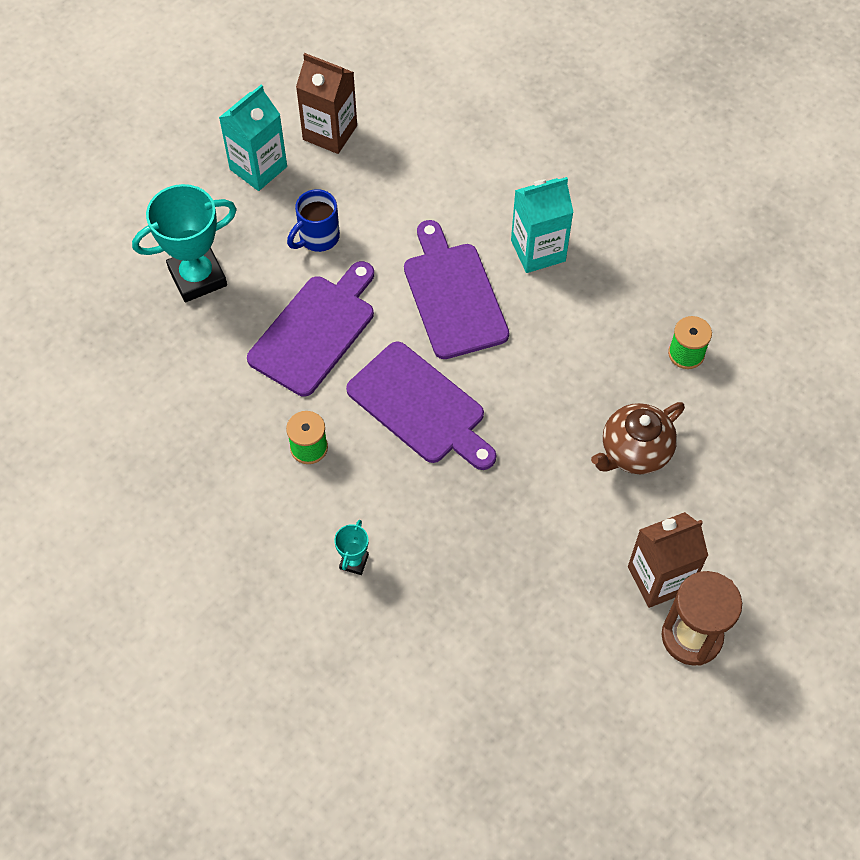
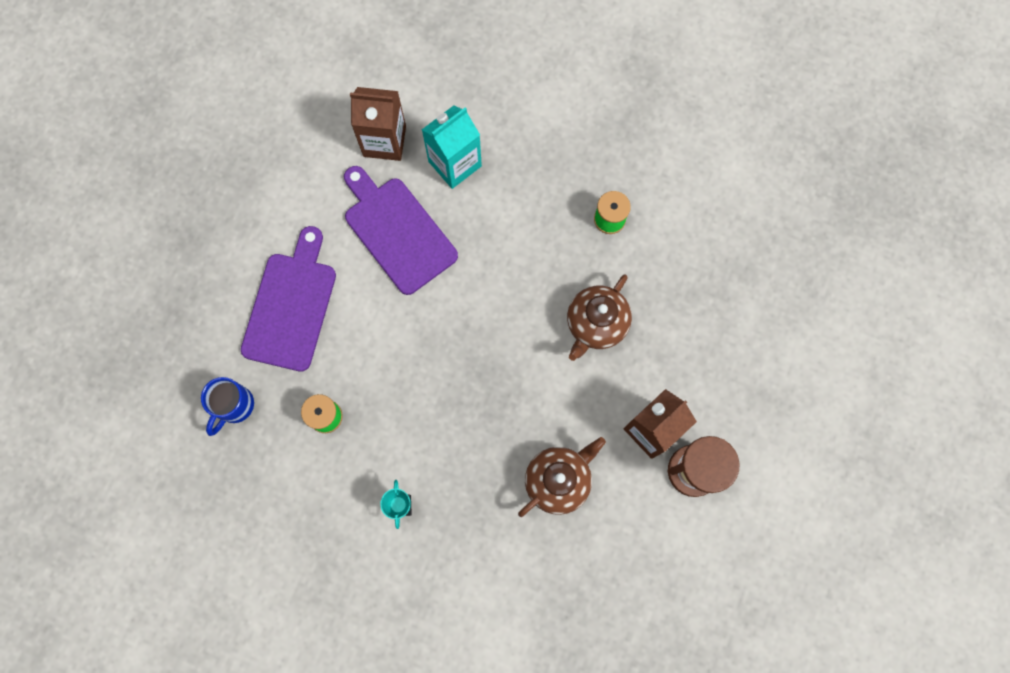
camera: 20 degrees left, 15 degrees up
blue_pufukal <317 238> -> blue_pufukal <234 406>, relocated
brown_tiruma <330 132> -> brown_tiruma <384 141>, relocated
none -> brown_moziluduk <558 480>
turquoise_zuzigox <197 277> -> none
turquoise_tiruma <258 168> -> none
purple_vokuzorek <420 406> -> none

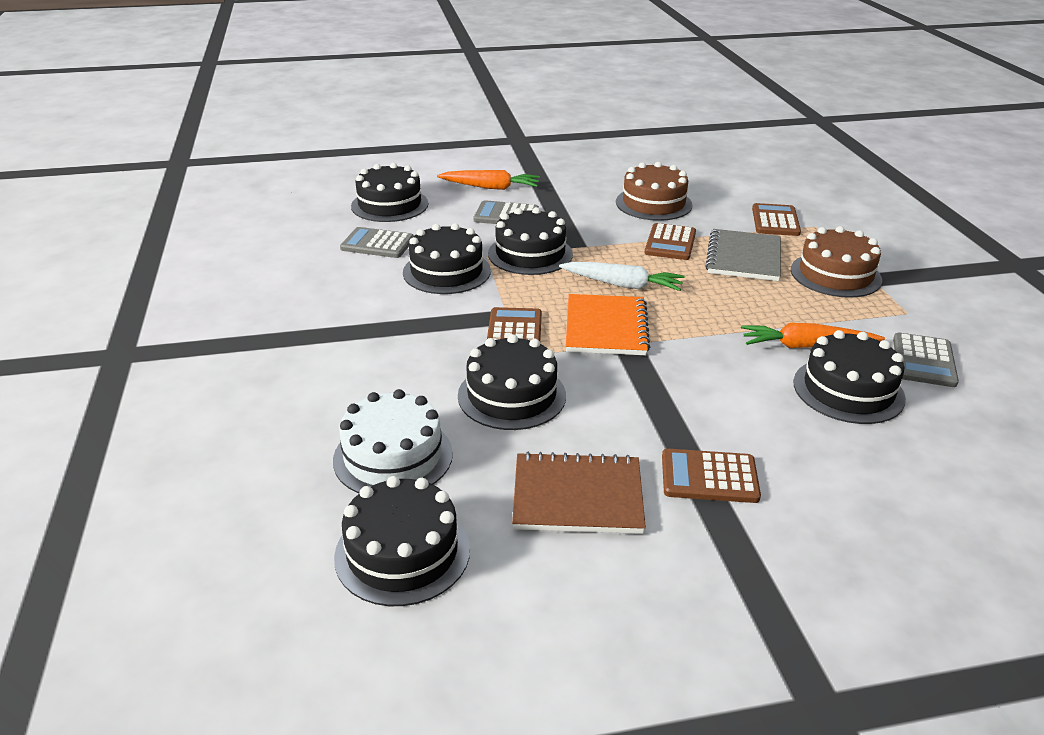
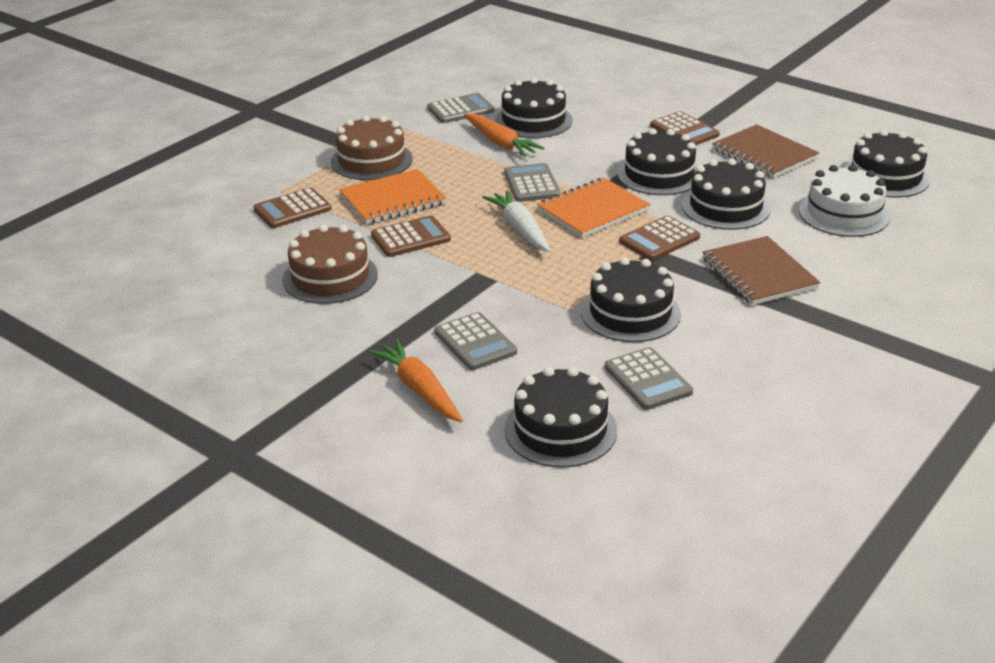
camera: 130 degrees left, 0 degrees up
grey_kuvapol <744 258> -> orange_kuvapol <393 200>
none -> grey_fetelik <532 184>
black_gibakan <530 254> -> black_gibakan <659 174>, relocated
none -> brown_kuvapol <759 273>

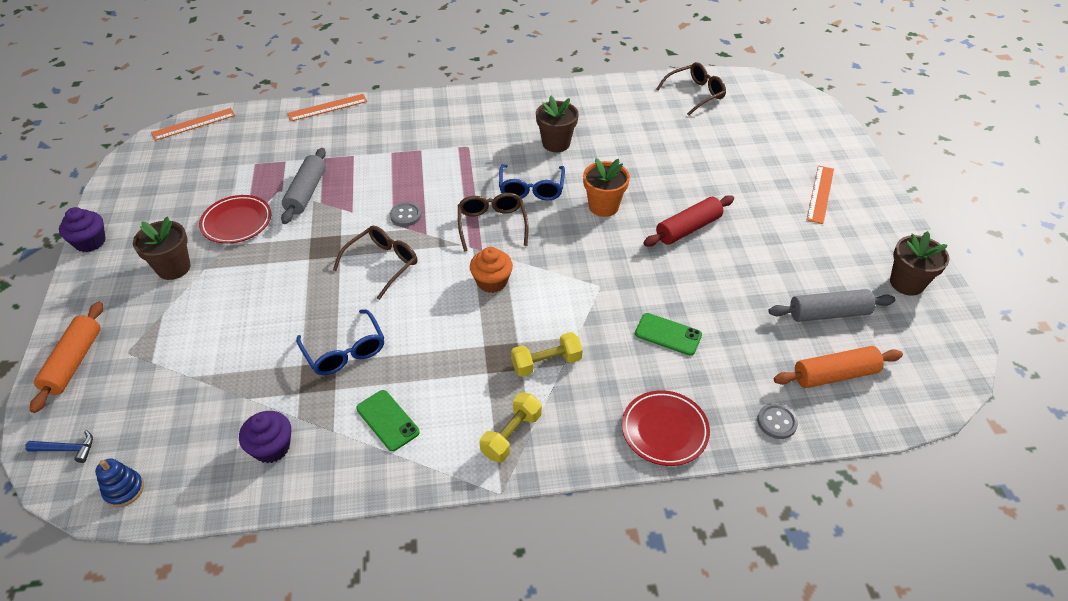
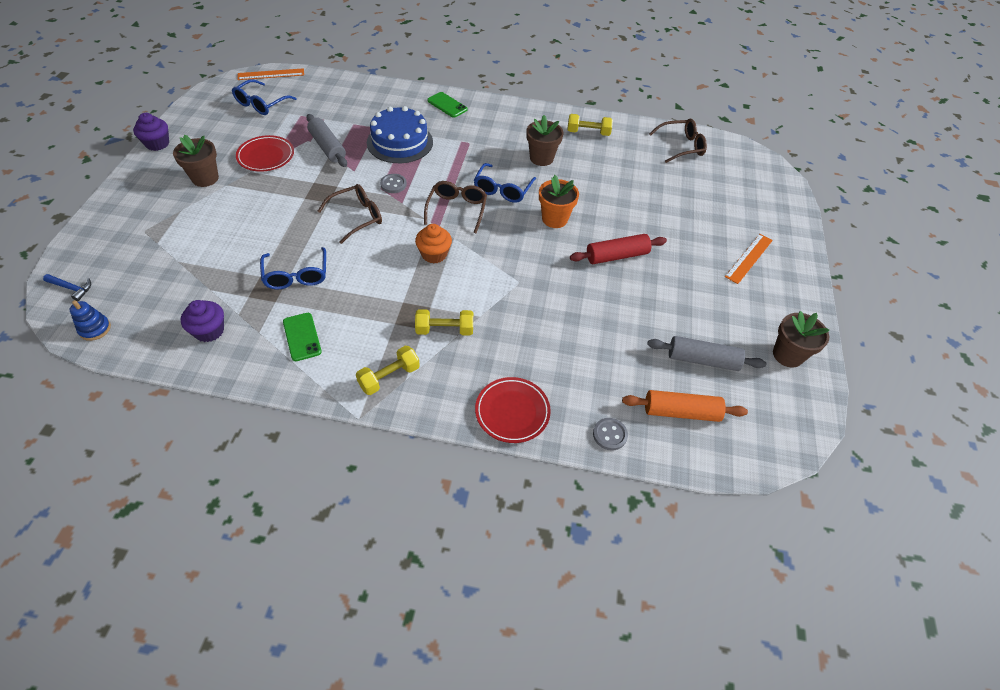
camera: 15 degrees right, 5 degrees up
none -> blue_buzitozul <261 104>
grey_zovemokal <306 192> -> grey_zovemokal <327 147>, 60 degrees counterclockwise
none -> blue_gibakan <400 142>
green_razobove <668 334> -> green_razobove <447 105>, relocated
none -> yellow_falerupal <588 132>
orange_zovemokal <74 362> -> none
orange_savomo <327 107> -> none

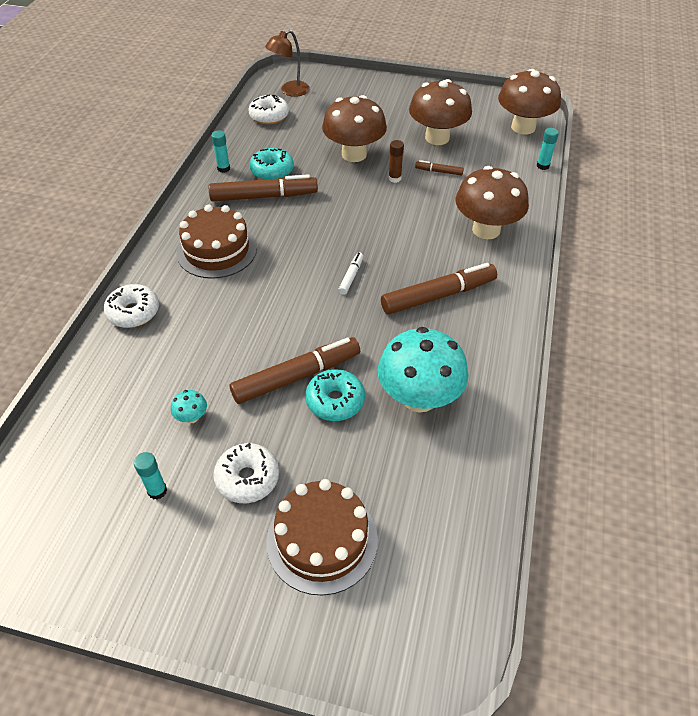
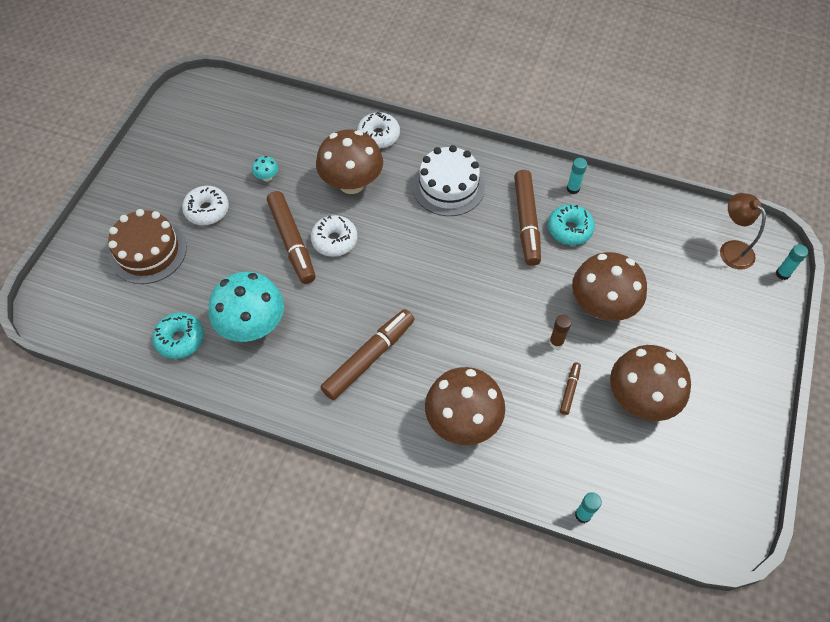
camera: 95 degrees right, 10 degrees up
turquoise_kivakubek <335 401> -> turquoise_kivakubek <180 339>, relocated
white_kivakubek <269 116> -> white_kivakubek <334 240>, relocated
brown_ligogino <523 127> -> brown_ligogino <351 183>, relocated
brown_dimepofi <438 296> -> brown_dimepofi <368 358>, 120 degrees counterclockwise
brown_gibakan <217 250> -> white_gibakan <448 187>
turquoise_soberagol <157 491> -> turquoise_soberagol <782 274>, relocated
white_dimepofi <351 276> -> none

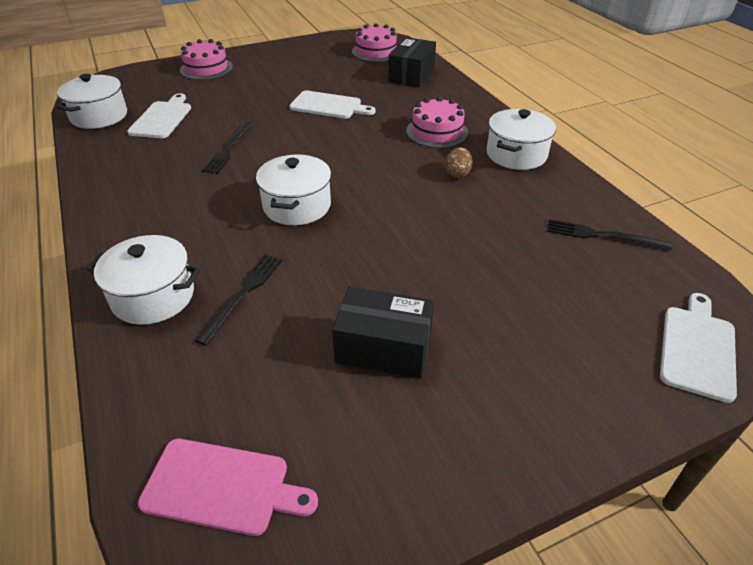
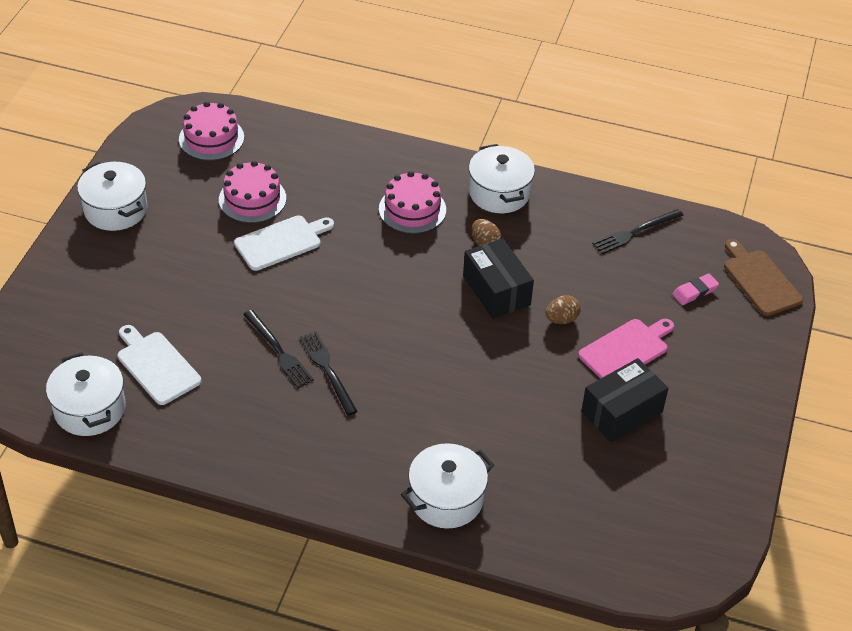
camera: 50 degrees left, 5 degrees up
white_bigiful <297 206> -> white_bigiful <115 209>, relocated
pink_gibakan <206 68> -> pink_gibakan <252 199>, relocated
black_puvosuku <243 294> -> black_puvosuku <327 370>, relocated
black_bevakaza <411 75> -> black_bevakaza <496 290>, relocated
none -> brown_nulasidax <561 319>
pink_vokuzorek <222 487> -> pink_vokuzorek <626 350>, relocated
none -> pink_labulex <695 292>
white_vokuzorek <698 348> -> brown_vokuzorek <760 280>

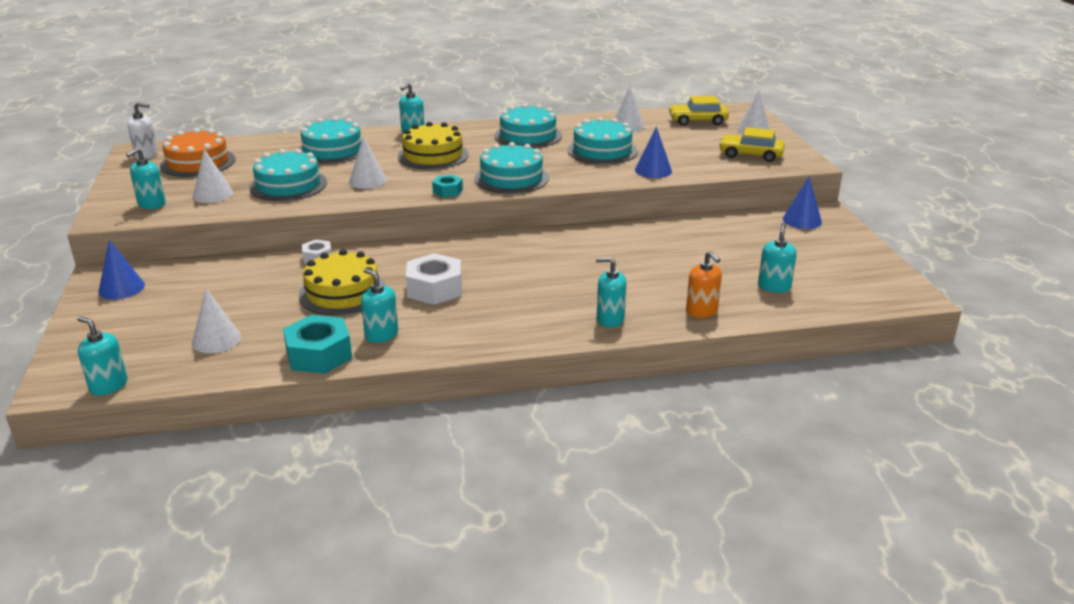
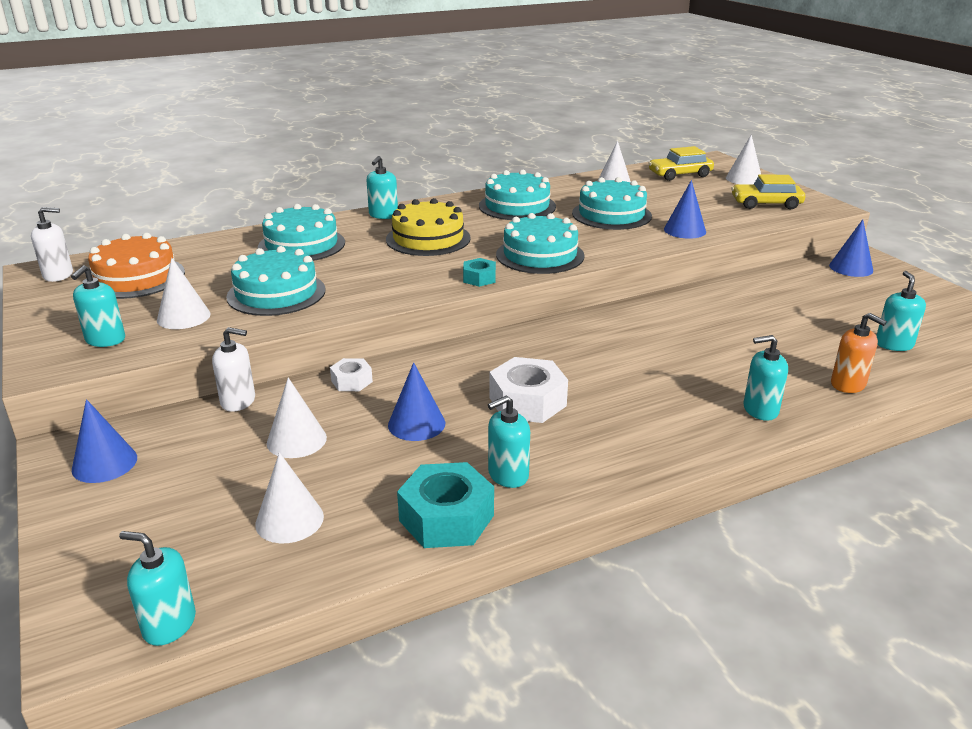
camera: 15 degrees left, 0 degrees up
none -> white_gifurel <238 401>
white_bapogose <367 181> -> white_bapogose <296 440>, relocated
yellow_gibakan <342 292> -> blue_bapogose <416 424>
turquoise_gifurel <381 335> -> turquoise_gifurel <508 475>, 60 degrees counterclockwise

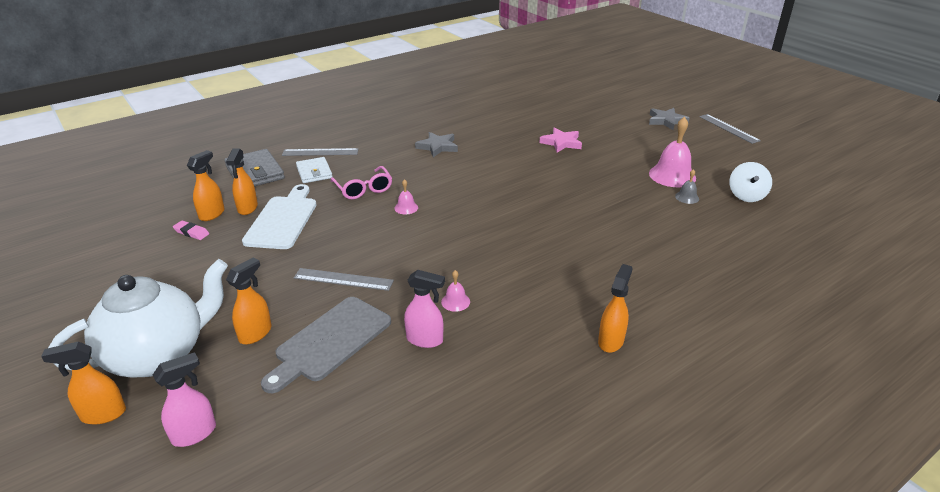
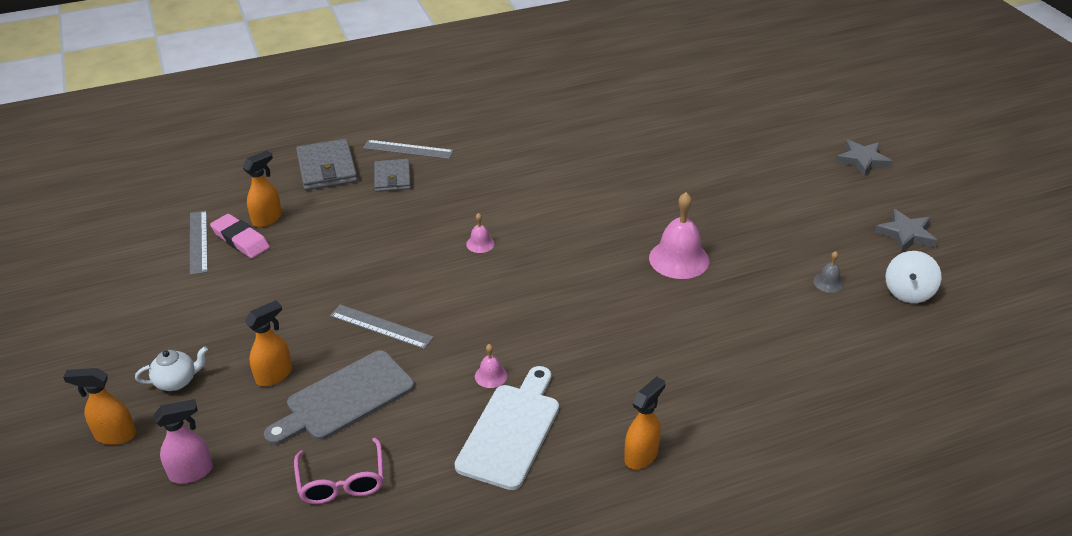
camera: 15 degrees right, 5 degrees up
white_moziluduk <158 354> -> white_moziluduk <177 381>, x0.42
grey_savomo <728 128> -> grey_savomo <198 242>, relocated
pink_labulex <191 232> -> pink_labulex <240 240>, x1.64
pink_buzitozul <363 189> -> pink_buzitozul <342 482>, relocated
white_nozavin <314 172> -> grey_nozavin <392 178>
white_vokuzorek <282 220> -> white_vokuzorek <511 431>, relocated
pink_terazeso <672 175> -> pink_terazeso <679 259>, relocated
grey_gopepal <437 147> -> grey_gopepal <906 234>, relocated
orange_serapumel <247 208> -> none
pink_serapumel <425 340> -> none
pink_gopepal <561 143> -> none

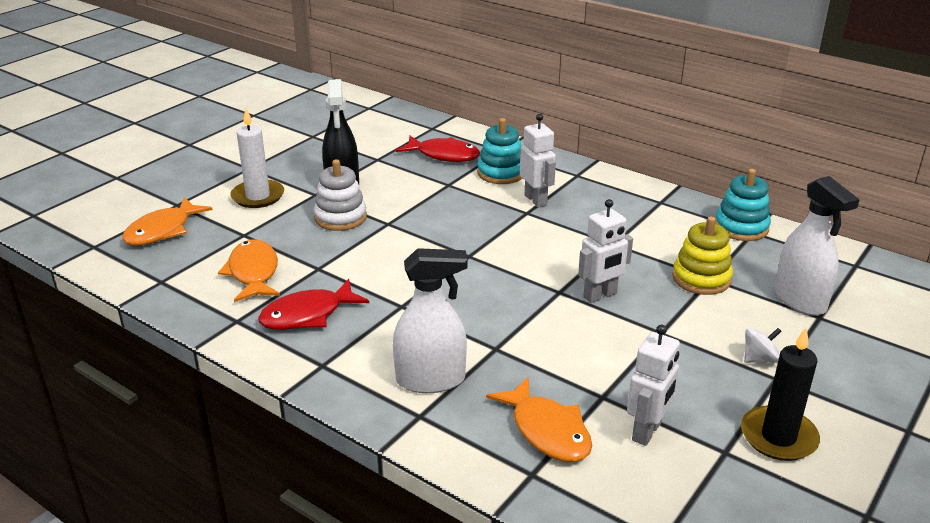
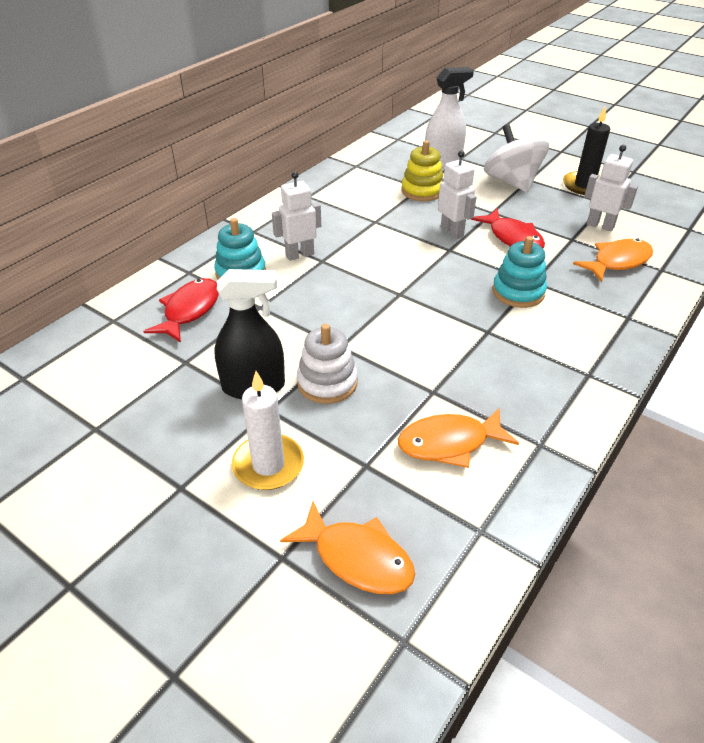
camera: 90 degrees left, 10 degrees up
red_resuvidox <307 315> -> red_resuvidox <512 238>, relocated
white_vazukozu <759 359> -> white_vazukozu <512 182>, x2.29
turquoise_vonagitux <741 227> -> turquoise_vonagitux <518 292>, relocated
white_serapumel <431 380> -> none

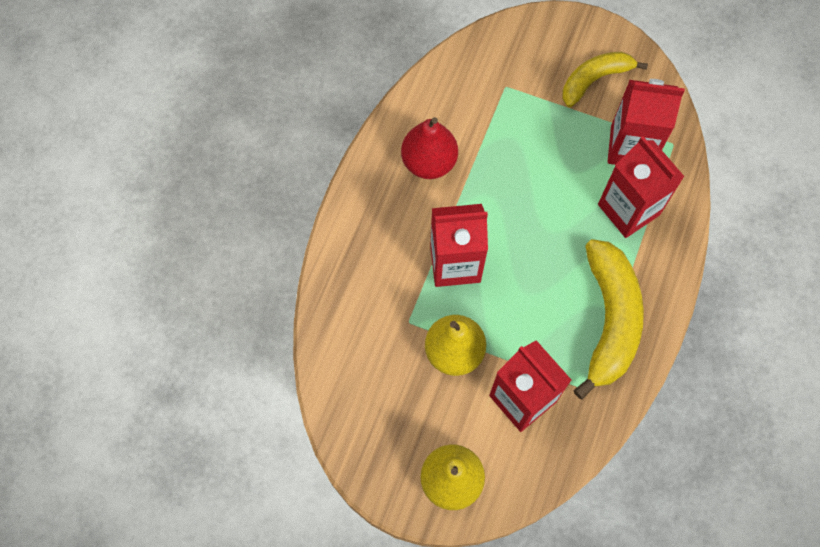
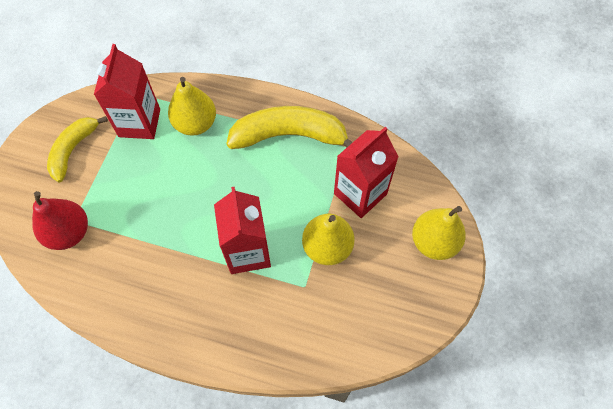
camera: 95 degrees left, 5 degrees down
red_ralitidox <429 162> -> red_ralitidox <69 233>, relocated
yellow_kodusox <594 80> -> yellow_kodusox <73 150>, 60 degrees clockwise
red_tiruma <628 209> -> yellow_ralitidox <195 124>

